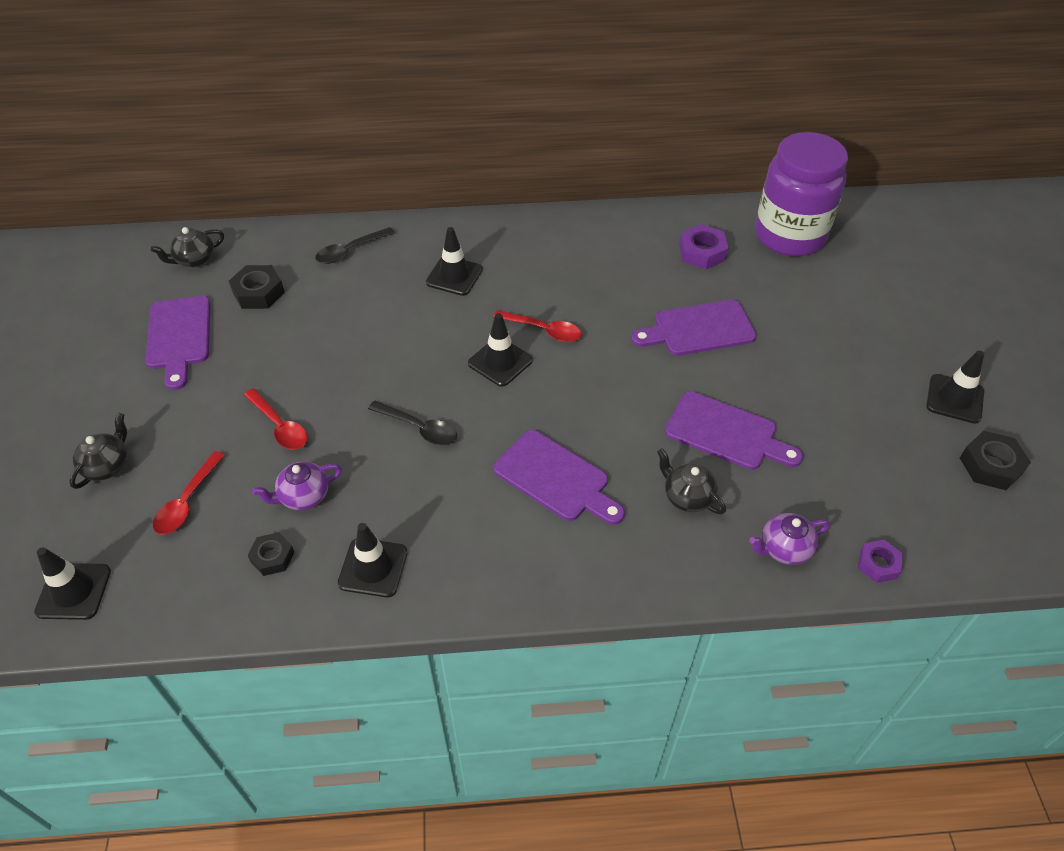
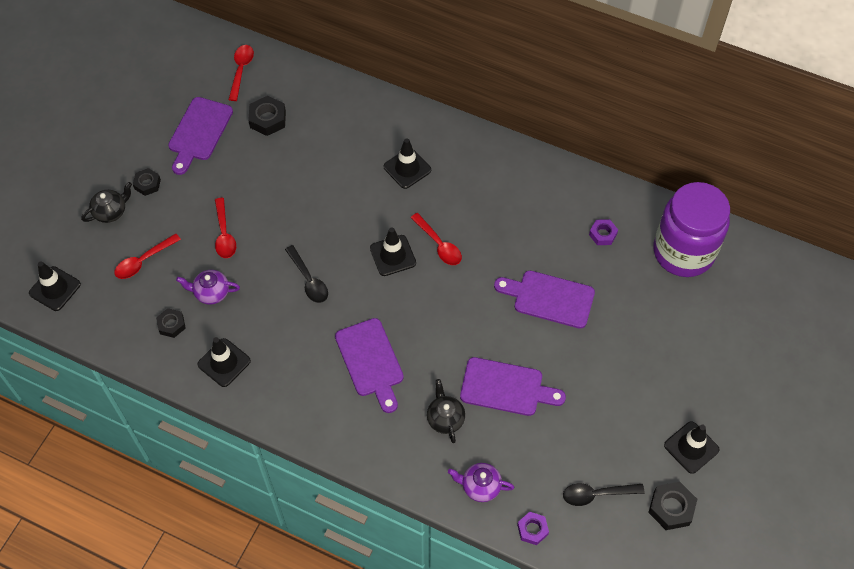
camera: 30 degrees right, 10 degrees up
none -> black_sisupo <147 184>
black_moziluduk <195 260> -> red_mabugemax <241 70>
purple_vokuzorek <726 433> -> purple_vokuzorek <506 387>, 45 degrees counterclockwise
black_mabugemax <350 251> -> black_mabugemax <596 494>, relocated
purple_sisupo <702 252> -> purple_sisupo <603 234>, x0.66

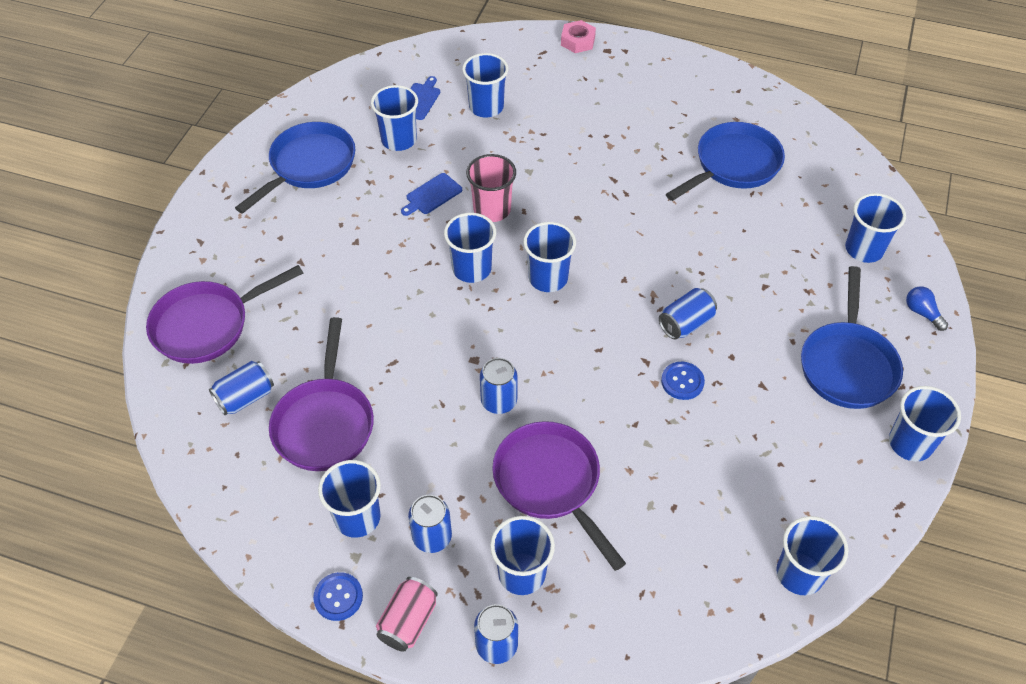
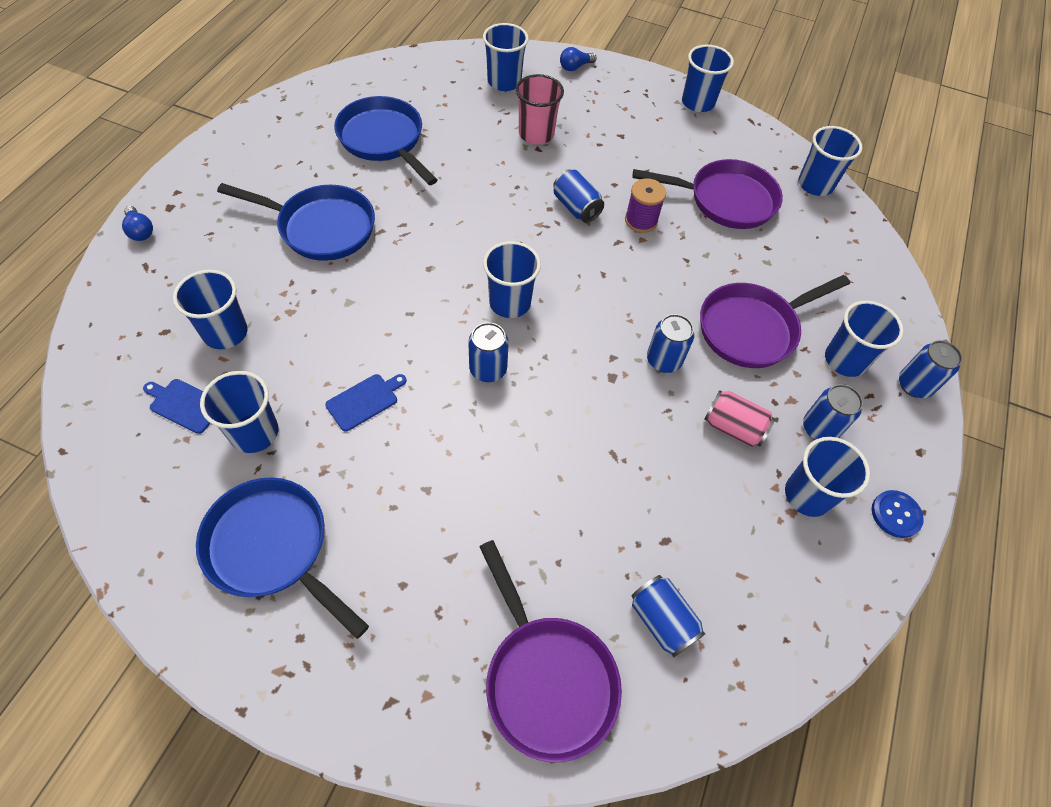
camera: 90 degrees left, 5 degrees up
pink_sisupo <578 41> -> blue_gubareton <140 231>
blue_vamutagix <847 364> -> blue_vamutagix <321 228>, relocated
blue_vokuzorek <432 195> -> blue_vokuzorek <364 401>, 90 degrees counterclockwise
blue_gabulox <472 269> -> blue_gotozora <488 369>
pink_gabulox <492 209> -> pink_gabulox <536 134>, relocated
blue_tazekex <682 381> -> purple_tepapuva <641 220>
purple_vamutagix <324 423> -> purple_vamutagix <725 200>, relocated
pink_gotozora <408 621> -> pink_gotozora <733 427>, relocated

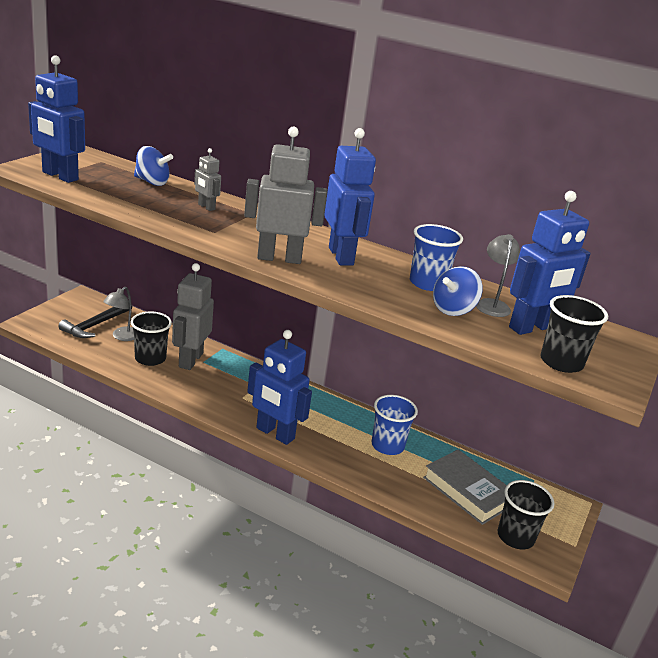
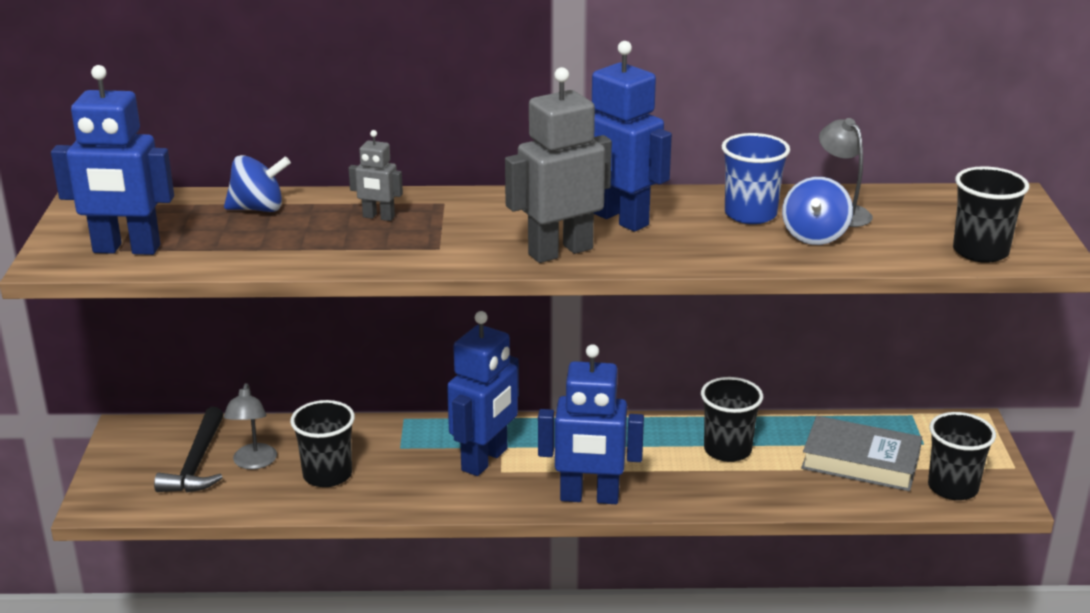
camera: 25 degrees left, 0 degrees up
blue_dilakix <531 328> -> blue_dilakix <485 460>, relocated
blue_gabulox <387 446> -> black_gabulox <727 450>
grey_dilakix <190 360> -> none

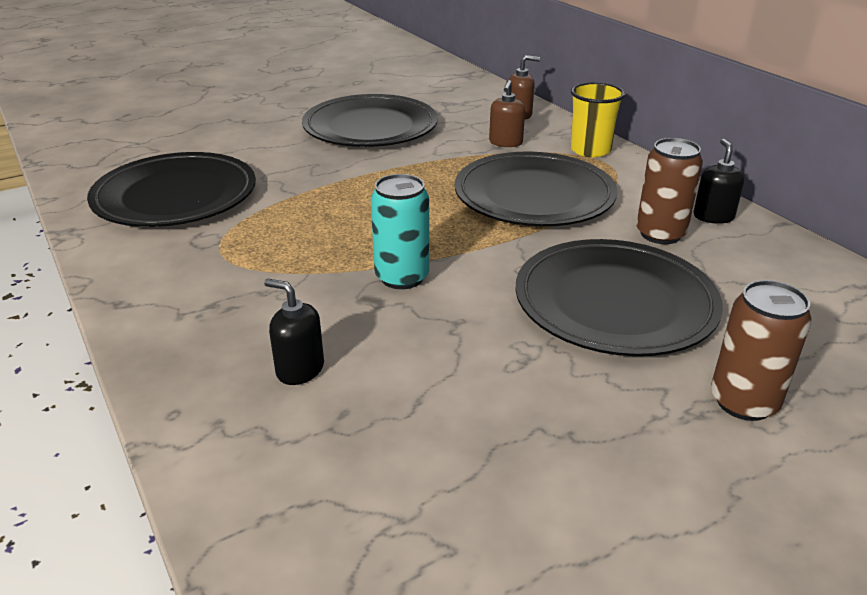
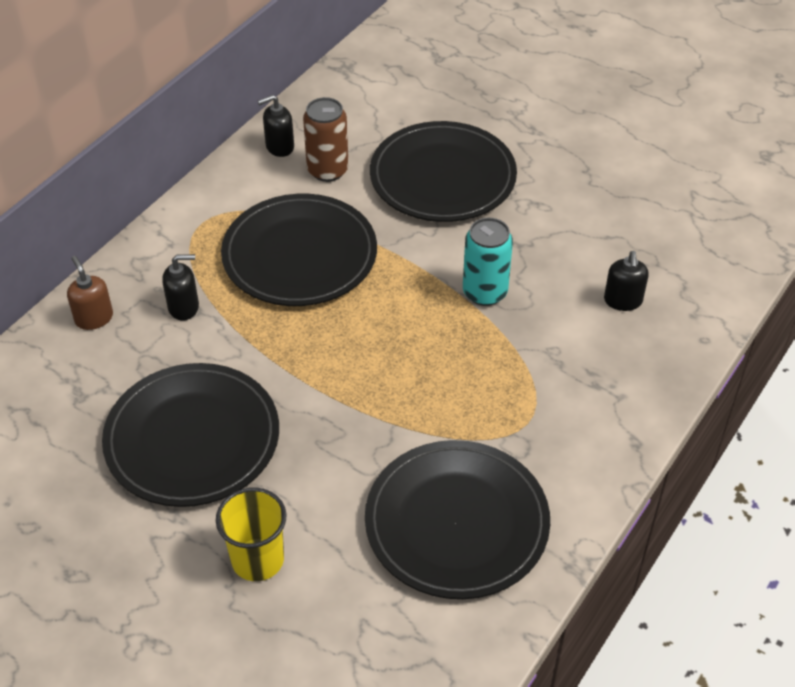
camera: 115 degrees left, 15 degrees up
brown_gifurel <505 142> -> black_gifurel <184 307>
yellow_gabulox <590 150> -> yellow_gabulox <257 559>, relocated
brown_gotozora <743 402> -> none

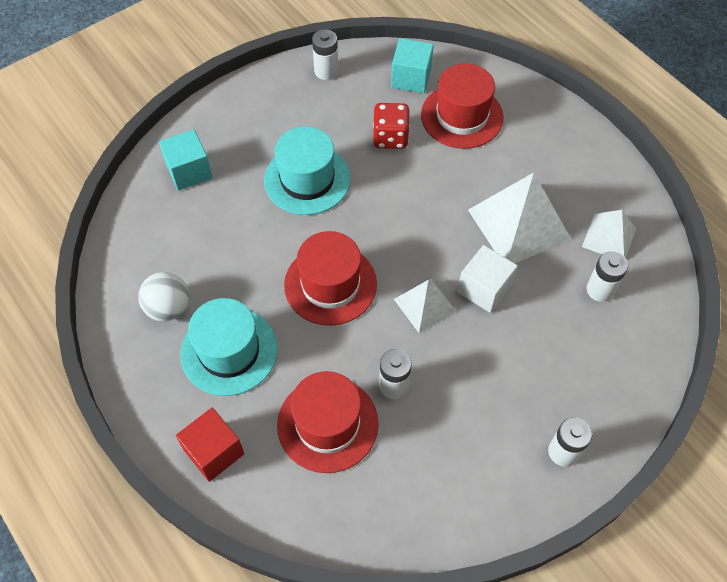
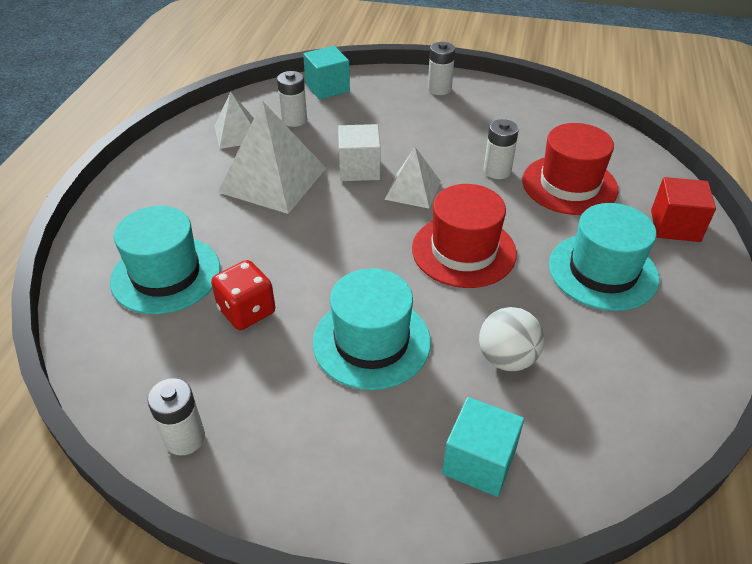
camera: 130 degrees left, 15 degrees down
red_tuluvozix <462 116> -> turquoise_tuluvozix <166 274>
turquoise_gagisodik <411 78> -> turquoise_gagisodik <327 88>, relocated
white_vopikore <168 308> -> white_vopikore <507 358>, relocated

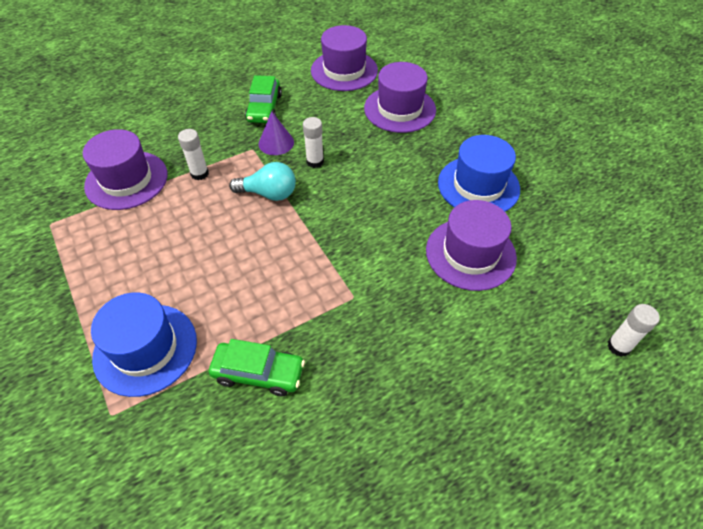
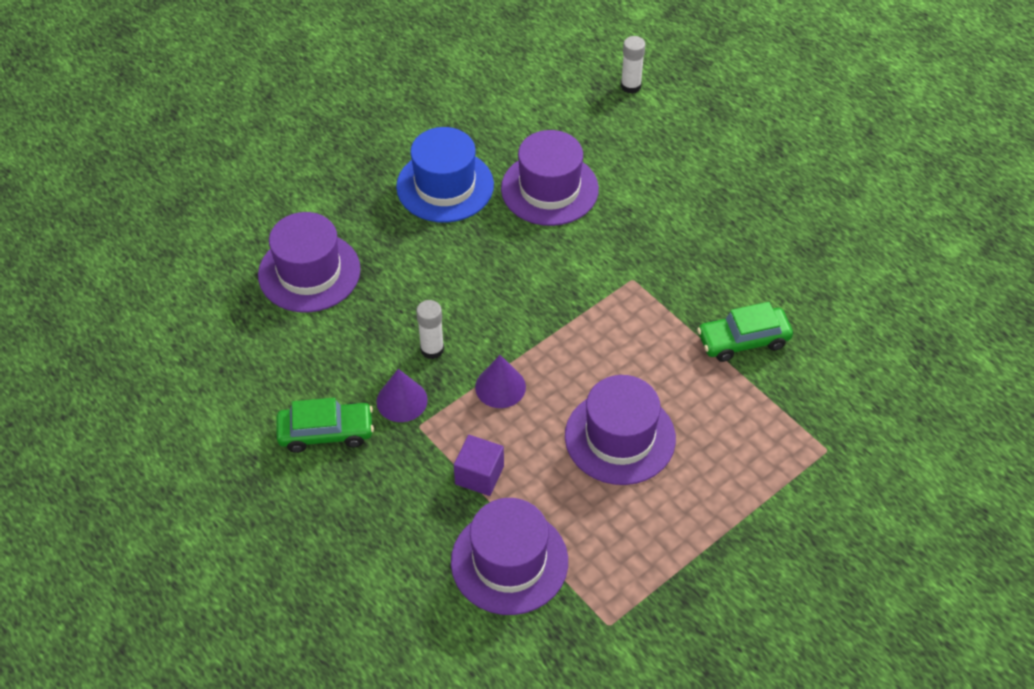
camera: 100 degrees left, 0 degrees up
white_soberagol <199 173> -> purple_gagisodik <479 475>
turquoise_gubareton <269 193> -> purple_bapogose <500 387>
purple_tuluvozix <344 70> -> purple_tuluvozix <620 437>, relocated
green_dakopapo <258 373> -> green_dakopapo <743 340>, 105 degrees counterclockwise
blue_tuluvozix <145 349> -> none

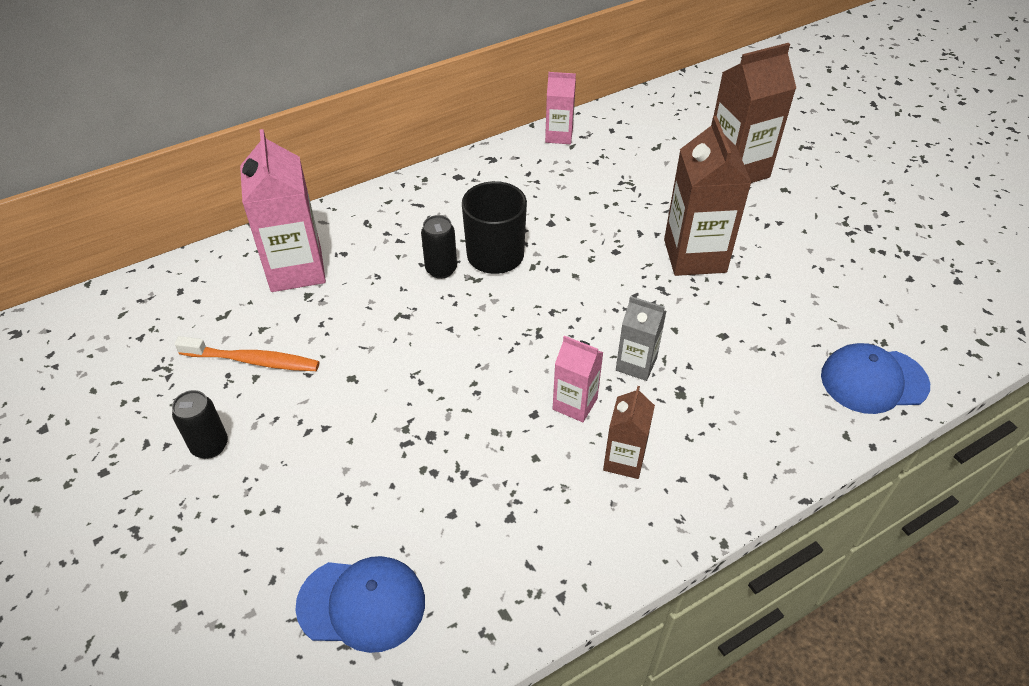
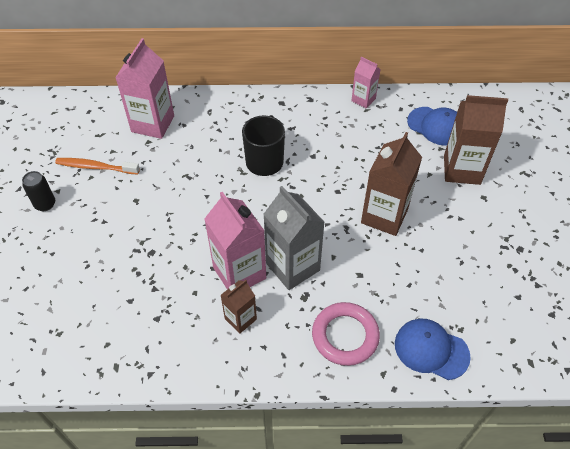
camera: 30 degrees right, 5 degrees up
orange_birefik <253 360> -> orange_birefik <96 167>, 150 degrees clockwise
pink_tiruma <575 404> -> pink_tiruma <239 273>, x1.80
grey_tiruma <636 364> -> grey_tiruma <292 267>, x1.80
none -> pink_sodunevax <345 336>
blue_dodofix <362 604> -> blue_dodofix <436 126>, relocated
black_gotozora <441 269> -> none

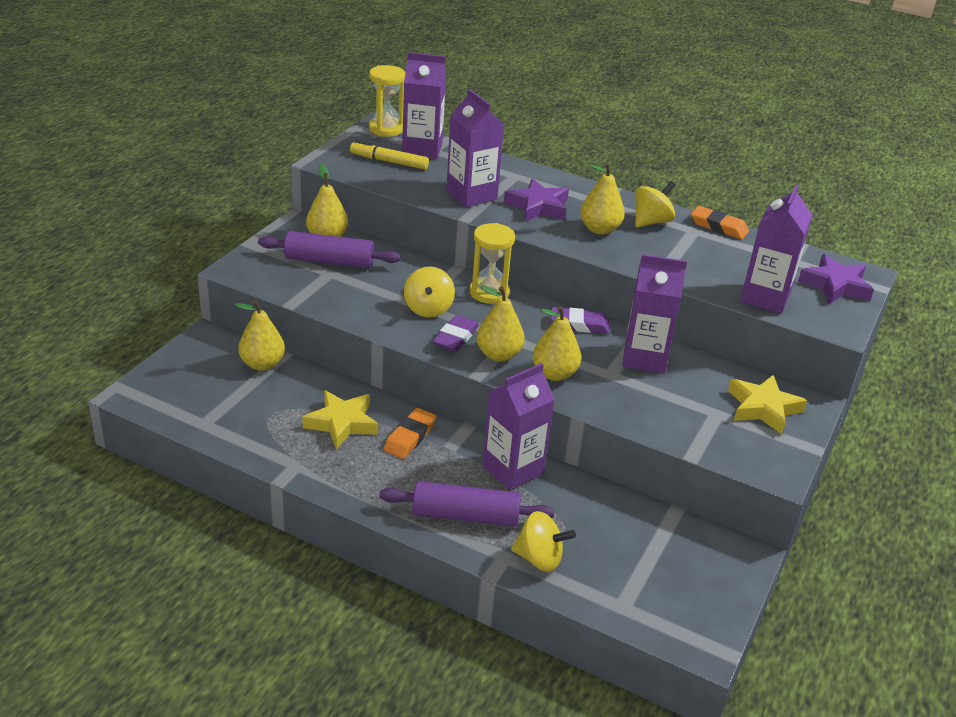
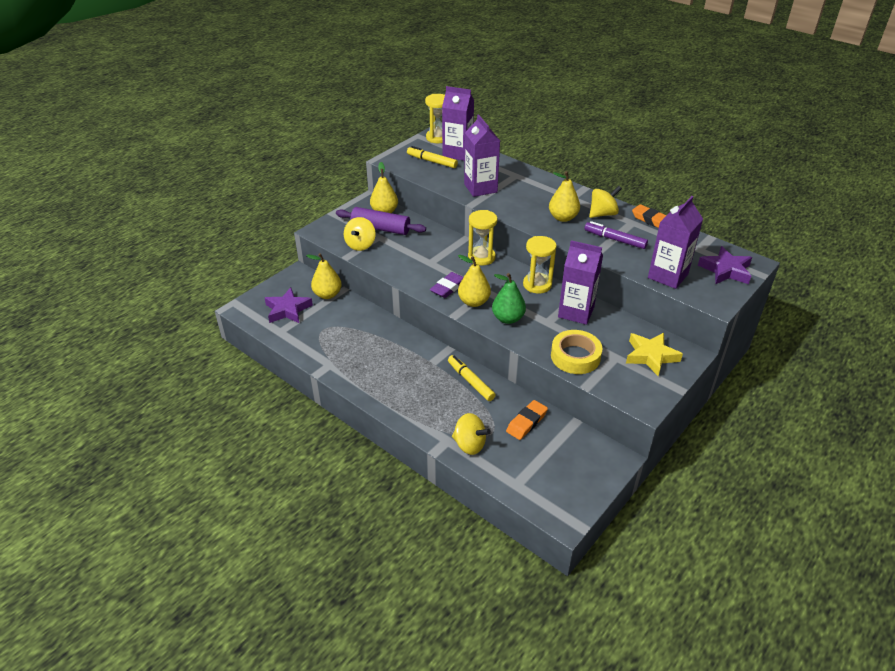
camera: 15 degrees right, 5 degrees up
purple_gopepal <538 206> -> purple_gopepal <287 310>, relocated
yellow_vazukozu <428 309> -> yellow_vazukozu <360 245>, relocated
purple_tiruma <513 469> -> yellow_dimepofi <470 381>
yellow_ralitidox <554 374> -> green_ralitidox <508 318>
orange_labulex <410 437> -> orange_labulex <526 422>, relocated
purple_labulex <579 325> -> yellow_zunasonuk <537 285>
none -> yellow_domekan <575 356>
none -> purple_dimepofi <615 239>
yellow_gopepal <342 423> -> none
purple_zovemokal <465 516> -> none

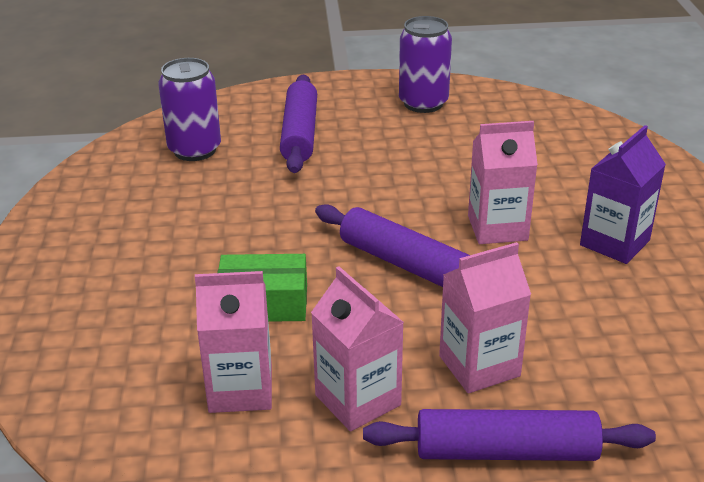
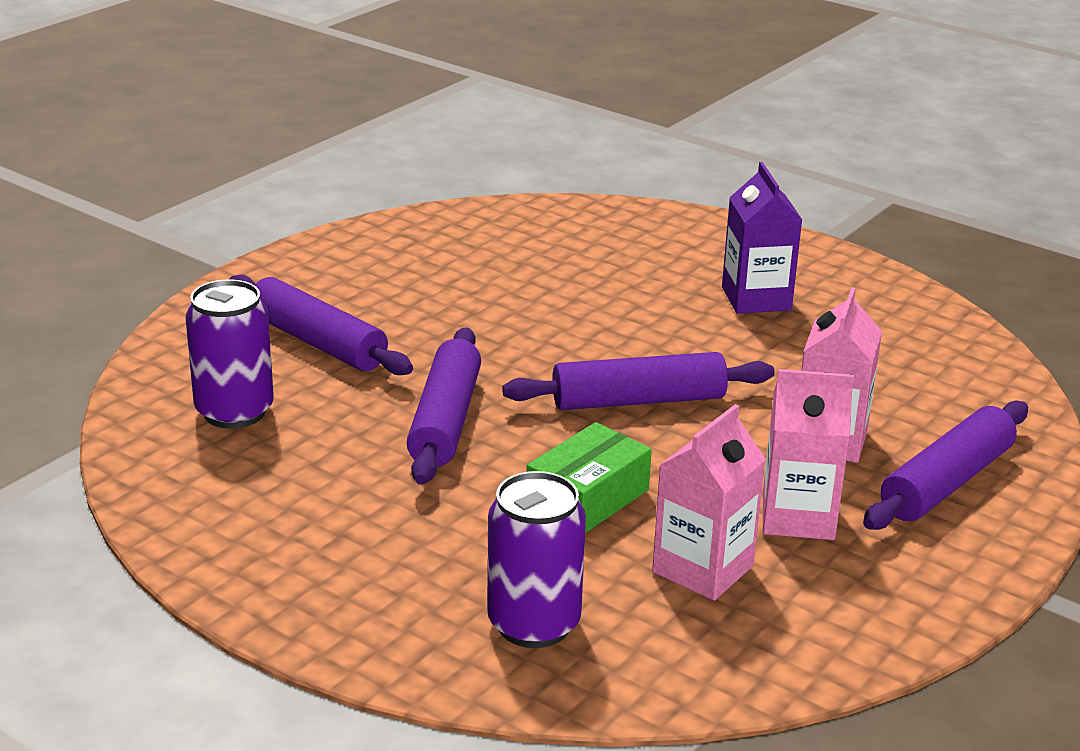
camera: 50 degrees left, 5 degrees down
none -> purple_zovemokal <445 420>
purple_gotozora <423 103> -> purple_gotozora <534 624>, relocated
pink_tiruma <497 228> -> none

